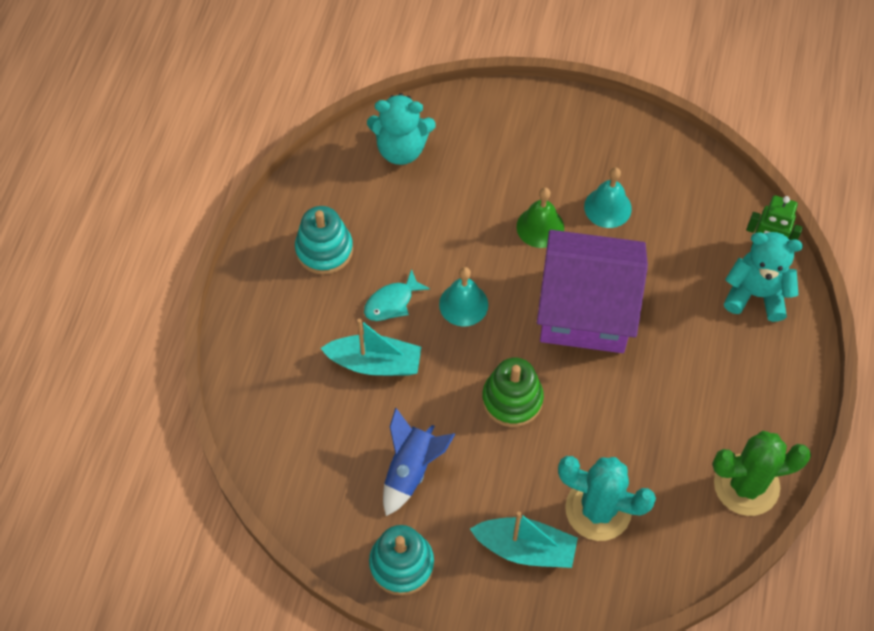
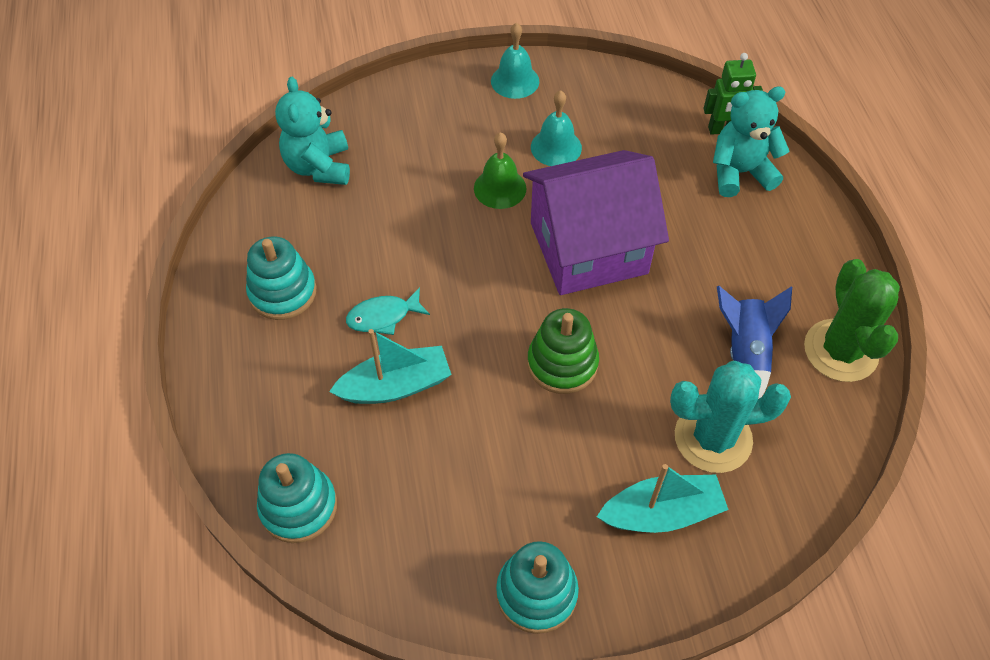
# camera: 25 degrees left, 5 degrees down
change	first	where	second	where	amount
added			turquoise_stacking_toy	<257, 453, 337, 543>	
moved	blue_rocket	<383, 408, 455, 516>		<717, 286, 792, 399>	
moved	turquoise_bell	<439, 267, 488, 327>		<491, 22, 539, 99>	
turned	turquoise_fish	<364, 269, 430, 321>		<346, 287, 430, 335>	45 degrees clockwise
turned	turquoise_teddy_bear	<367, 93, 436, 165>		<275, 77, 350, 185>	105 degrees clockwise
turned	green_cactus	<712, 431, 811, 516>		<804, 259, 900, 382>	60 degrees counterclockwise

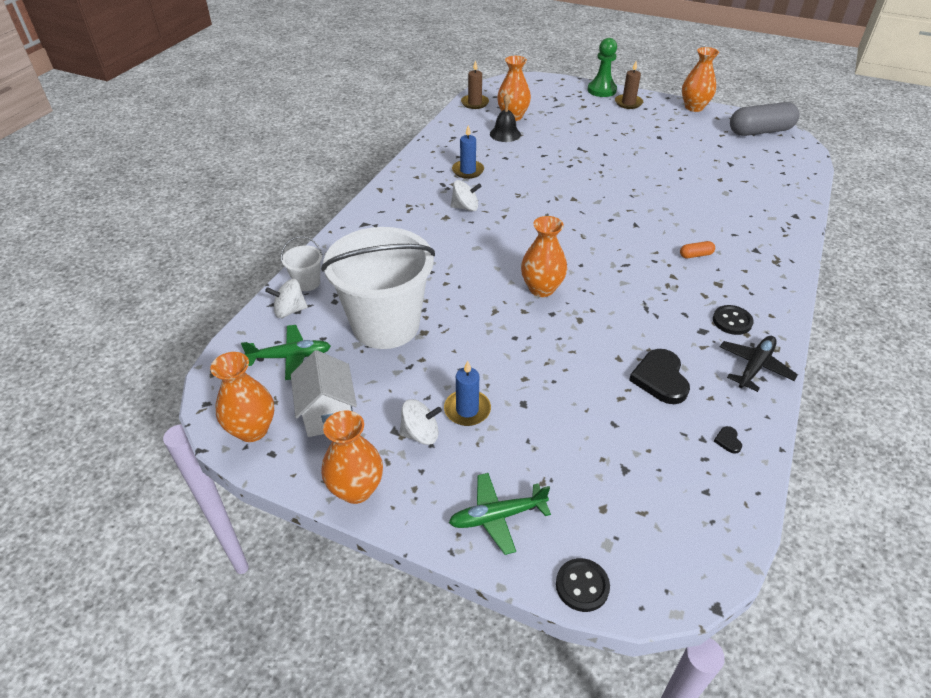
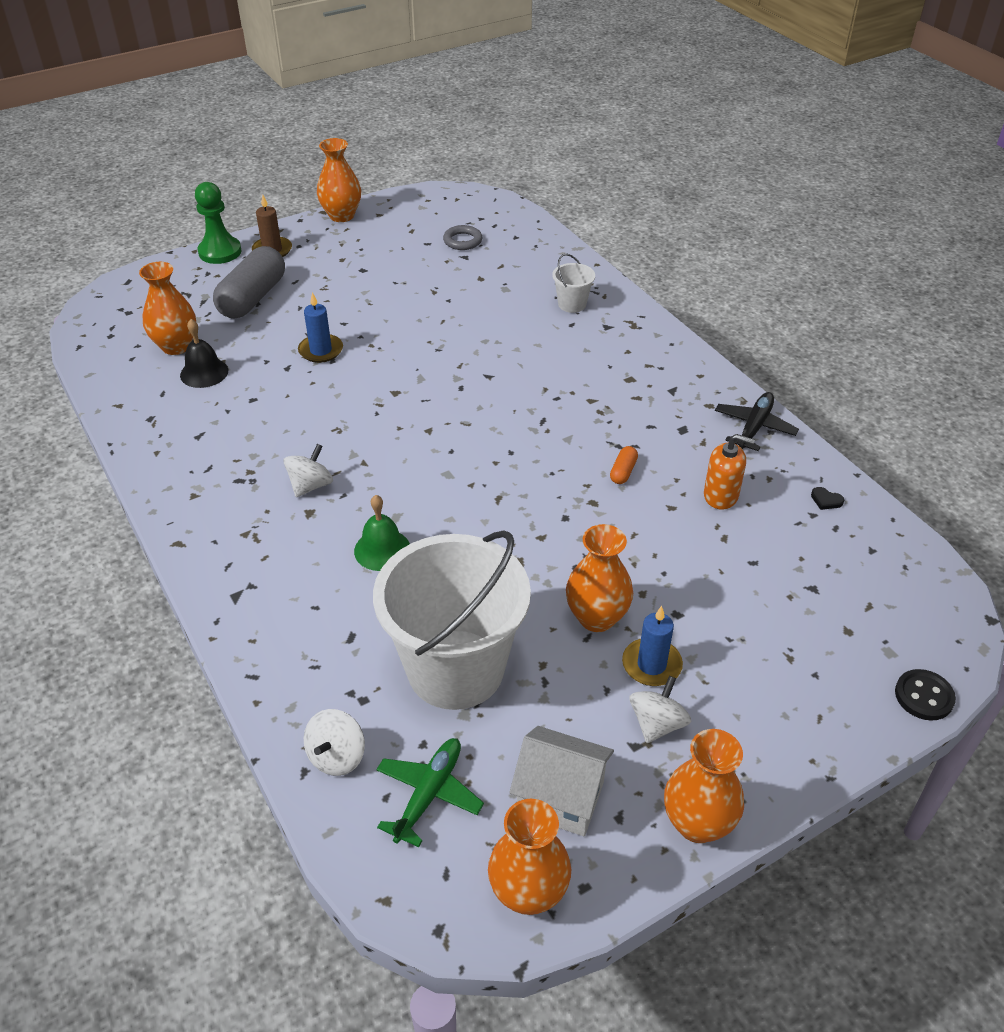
# camera: 55 degrees left, 0 degrees up
change	first	where	second	where	amount
removed	green_plane	<449, 473, 551, 555>			
removed	brown_candle	<461, 60, 489, 109>			
removed	black_button	<713, 305, 754, 335>			
added			green_bell	<354, 495, 410, 571>	
added			grey_ring	<443, 225, 482, 250>	
moved	white_bucket	<281, 236, 323, 291>		<552, 253, 595, 313>	
moved	blue_candle	<452, 125, 484, 179>		<298, 292, 343, 363>	
moved	orange_vase	<521, 216, 567, 297>		<566, 524, 633, 632>	
moved	orange_capsule	<680, 241, 715, 258>		<610, 446, 638, 484>	
moved	grey_capsule	<730, 102, 799, 136>		<213, 246, 285, 318>	
replaced	black_heart	<629, 349, 690, 404>	orange_soap_dispenser	<704, 434, 755, 510>	
turned	black_plane	<720, 336, 798, 392>		<715, 392, 799, 451>	45 degrees clockwise

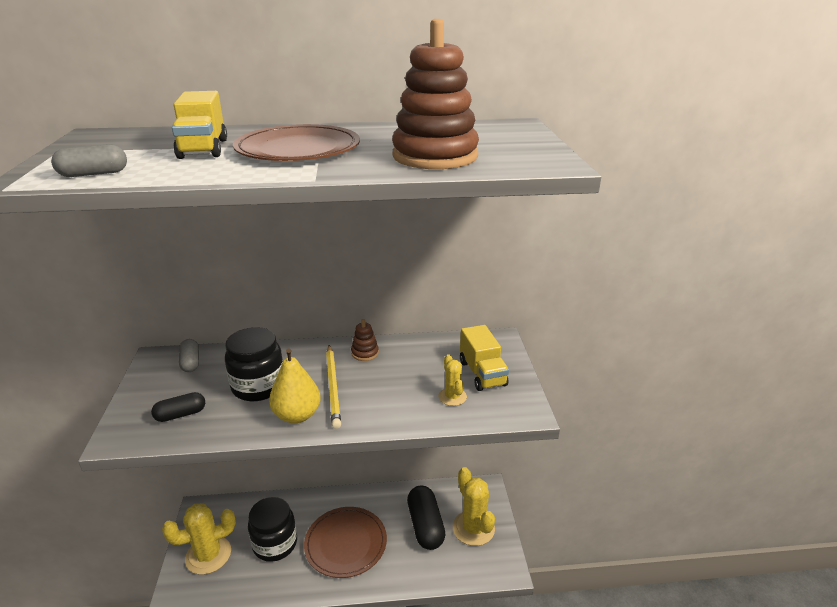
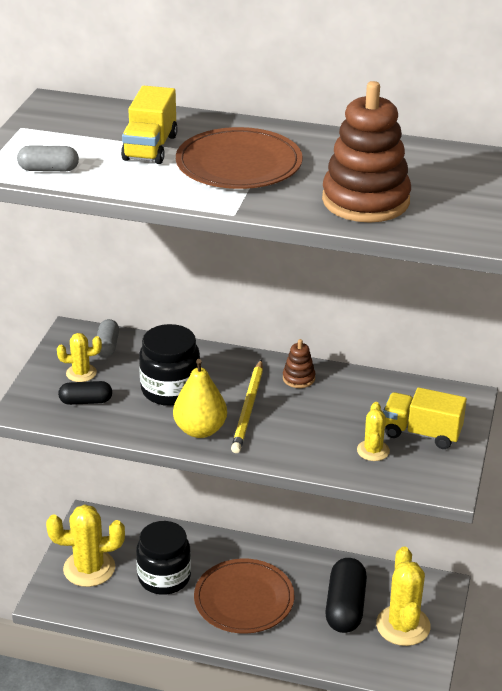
# camera: 20 degrees right, 5 degrees up
change	first	where	second	where	amount
added			yellow_cactus	<57, 333, 102, 382>	
turned	yellow_truck	<460, 325, 509, 391>		<383, 387, 467, 449>	105 degrees clockwise

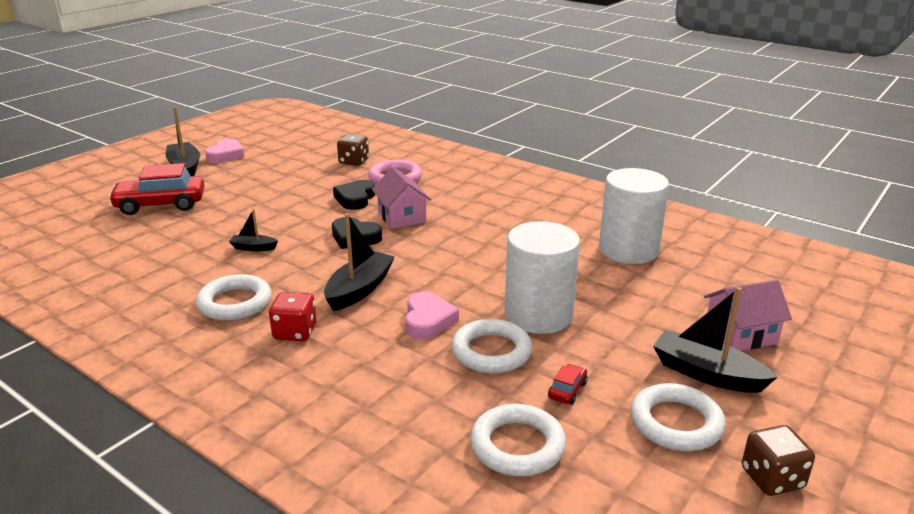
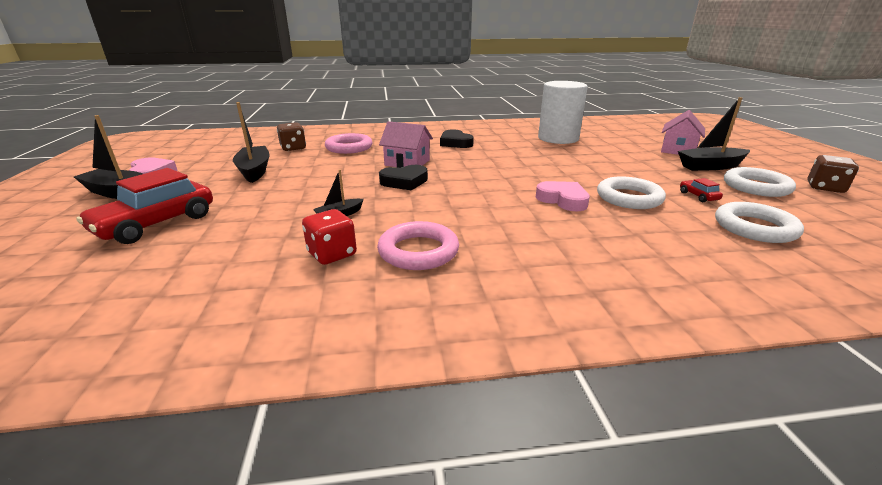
# camera: 45 degrees left, 0 degrees up
change	first	where	second	where	amount
removed	white_cylinder	<505, 221, 580, 334>			
moved	red_dice	<269, 292, 317, 341>		<302, 209, 357, 265>	
moved	black_boat	<324, 214, 395, 311>		<233, 102, 269, 183>	
moved	black_heart	<333, 180, 375, 210>		<440, 129, 474, 148>	
recoloured	white_ring	<196, 274, 272, 321>	pink_ring	<377, 221, 459, 270>	

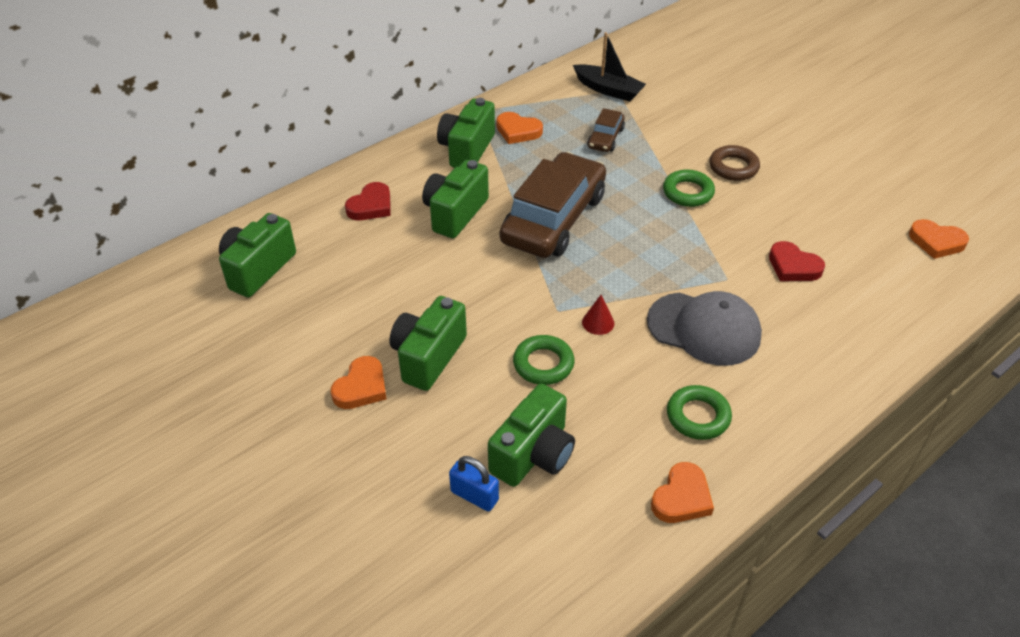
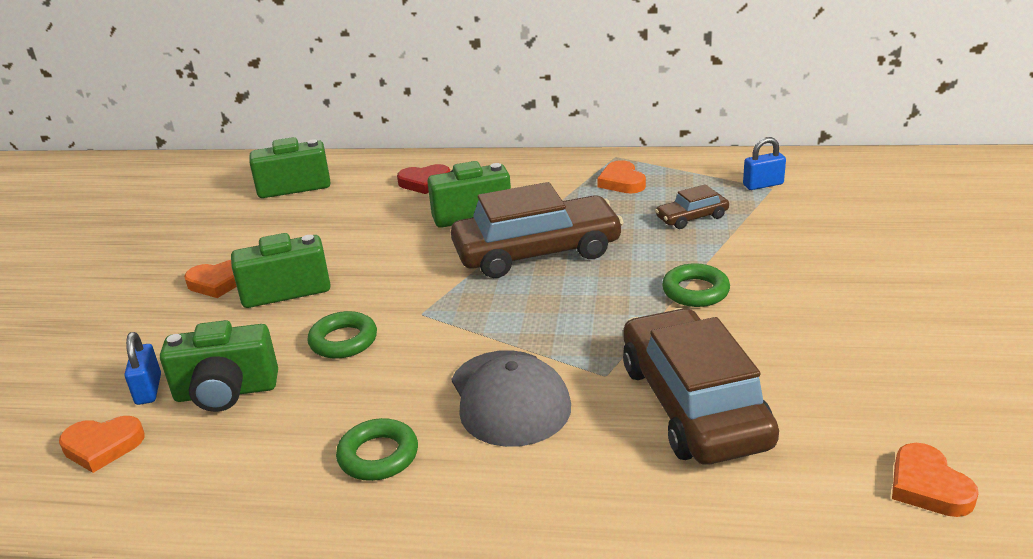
# camera: 50 degrees right, 15 degrees down
change	first	where	second	where	amount
removed	green_camera	<437, 98, 495, 168>			
removed	red_cone	<582, 295, 615, 335>			
removed	brown_ring	<709, 145, 760, 181>			
moved	orange_heart	<651, 462, 714, 523>		<59, 416, 145, 473>	
replaced	black_boat	<573, 32, 646, 102>	blue_padlock	<743, 137, 786, 190>	
replaced	red_heart	<769, 241, 825, 281>	brown_car	<623, 308, 779, 465>	

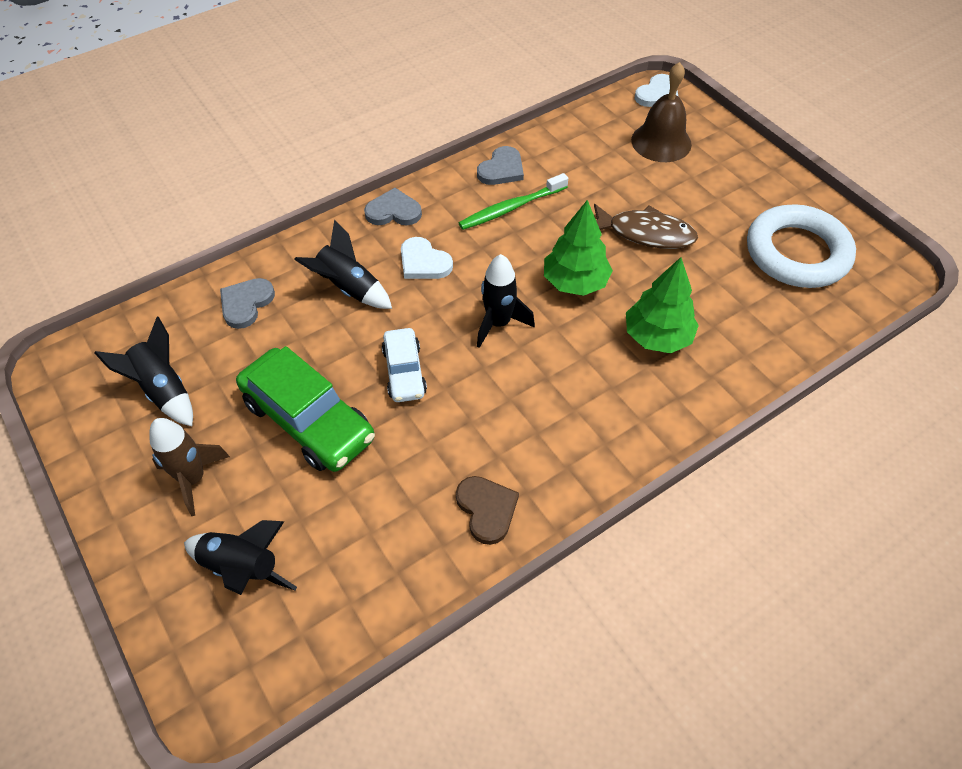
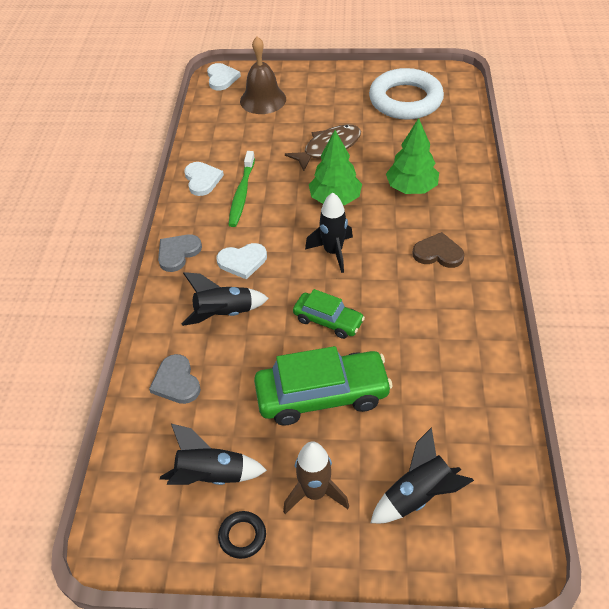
# camera: 50 degrees left, 5 degrees down
change	first	where	second	where	amount
added			black_ring	<218, 511, 266, 559>	
moved	brown_heart	<456, 476, 519, 545>		<413, 232, 464, 268>	
recoloured	white_car	<382, 328, 427, 402>	green_car	<293, 289, 365, 339>	
recoloured	grey_heart	<477, 146, 524, 185>	white_heart	<184, 162, 224, 196>	

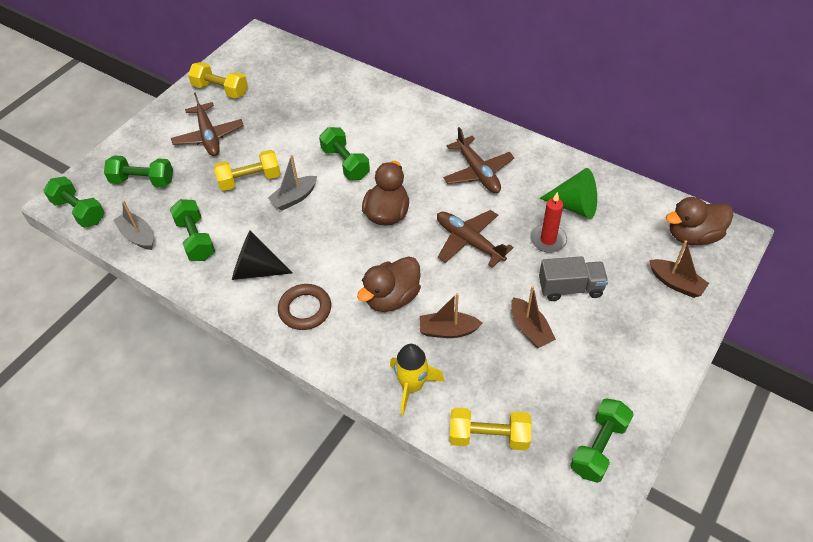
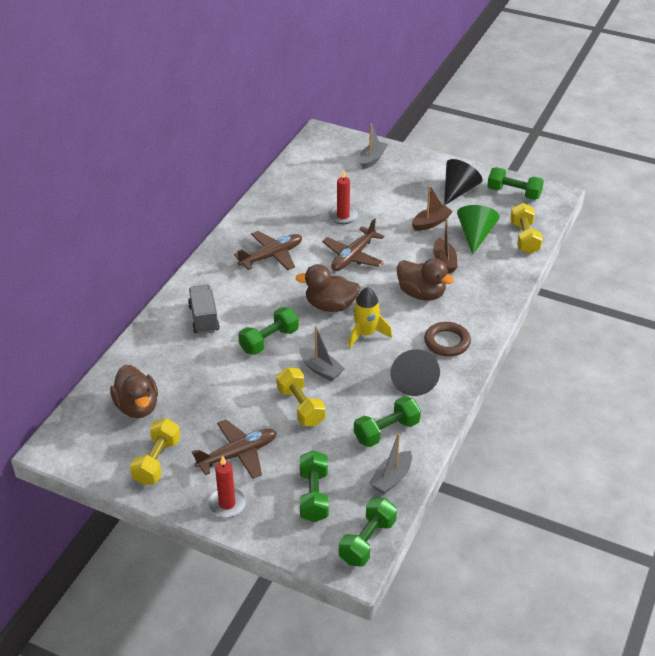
# camera: 100 degrees left, 10 degrees down
change	first	where	second	where	amount
added			red_candle	<208, 455, 247, 518>	
added			black_cone	<444, 159, 483, 205>	
moved	yellow_rocket	<390, 344, 445, 416>		<349, 287, 392, 348>	
moved	grey_truck	<539, 256, 608, 301>		<188, 285, 220, 334>	
moved	green_cone	<540, 168, 597, 219>		<457, 205, 500, 254>	
moved	brown_duck	<666, 197, 733, 245>		<110, 365, 158, 418>	
recoloured	brown_boat	<649, 240, 709, 298>	grey_boat	<359, 124, 388, 169>	

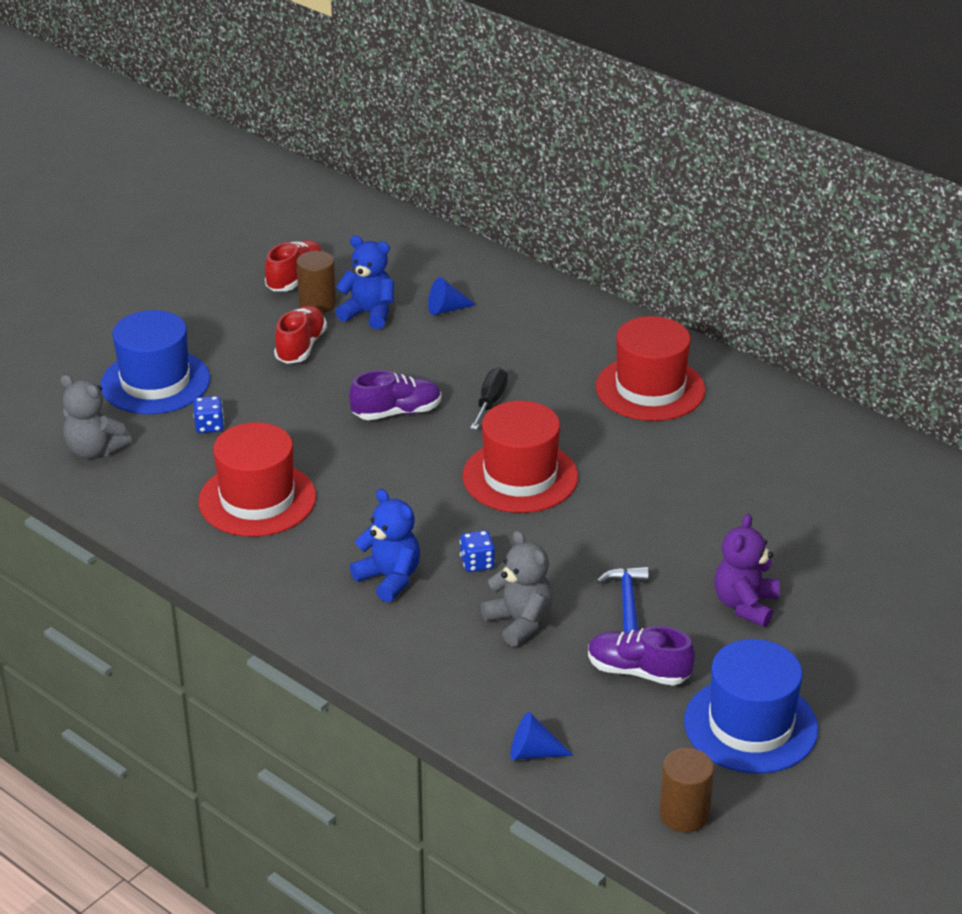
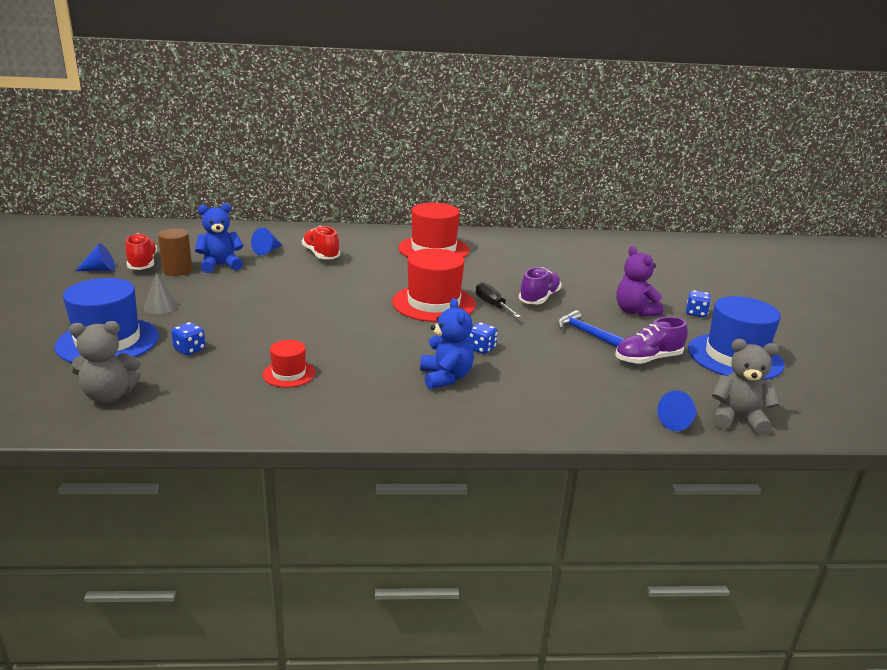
# camera: 45 degrees left, 10 degrees down
change	first	where	second	where	amount
removed	brown_cylinder	<659, 748, 714, 833>			
added			blue_cone	<75, 243, 115, 271>	
added			grey_cone	<144, 273, 178, 314>	
added			blue_dice	<686, 290, 711, 317>	
moved	red_shoe	<274, 305, 327, 364>		<302, 226, 340, 259>	
moved	purple_shoe	<349, 370, 441, 420>		<519, 267, 562, 304>	
moved	black_screwdriver	<470, 368, 508, 430>		<476, 282, 521, 318>	
moved	grey_teddy_bear	<481, 530, 553, 647>		<711, 339, 780, 435>	
turned	blue_teddy_bear	<350, 489, 420, 602>		<420, 298, 474, 389>	75 degrees clockwise
resized	red_hat	<198, 422, 316, 537>		<262, 340, 315, 387>	x0.51

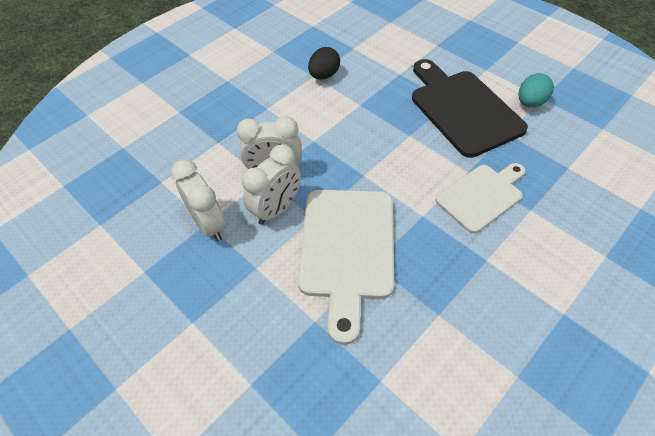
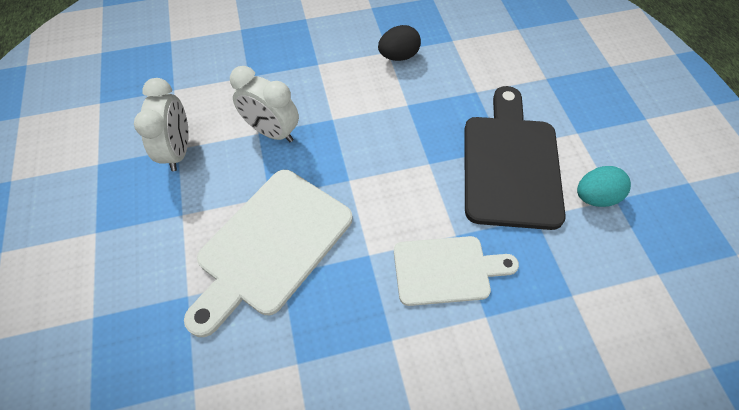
# camera: 30 degrees right, 5 degrees up
change	first	where	second	where	amount
removed	white_clock	<242, 144, 301, 225>			

